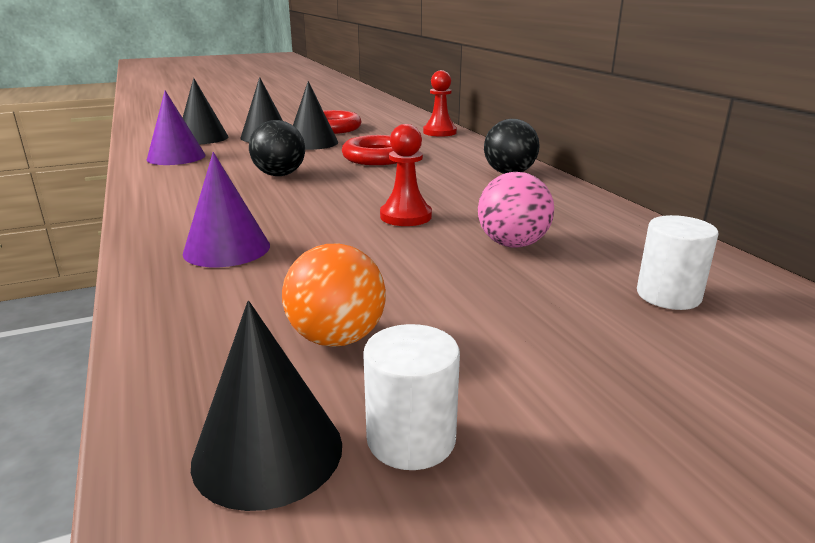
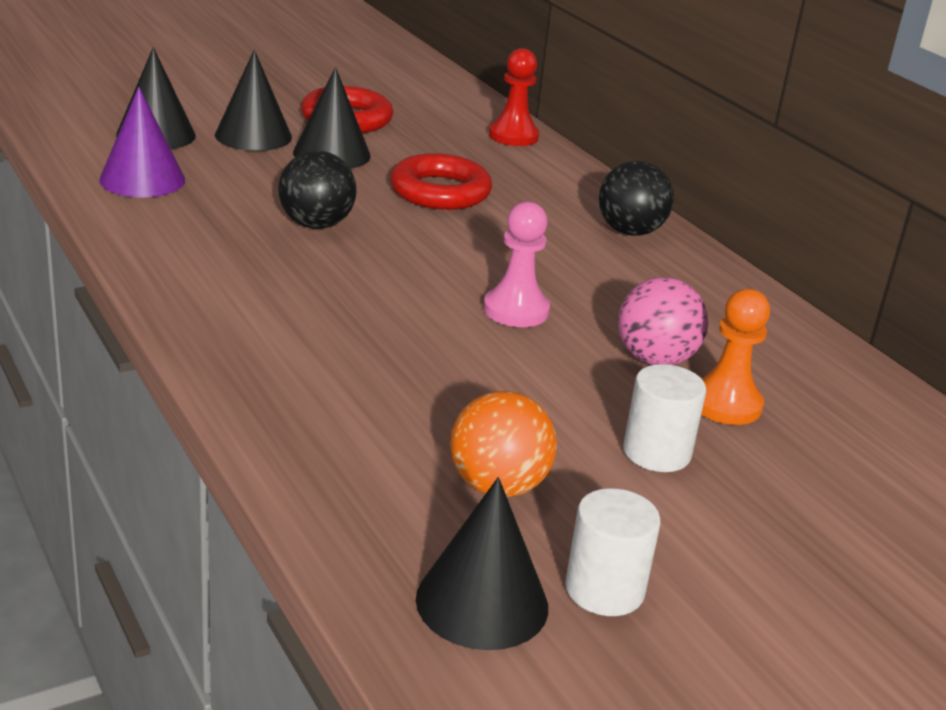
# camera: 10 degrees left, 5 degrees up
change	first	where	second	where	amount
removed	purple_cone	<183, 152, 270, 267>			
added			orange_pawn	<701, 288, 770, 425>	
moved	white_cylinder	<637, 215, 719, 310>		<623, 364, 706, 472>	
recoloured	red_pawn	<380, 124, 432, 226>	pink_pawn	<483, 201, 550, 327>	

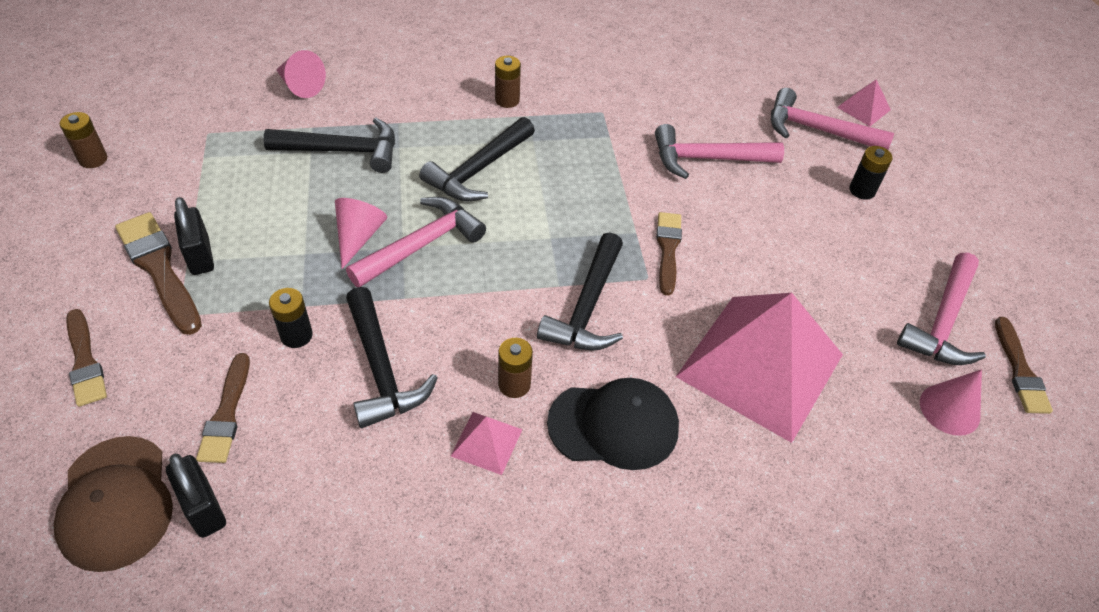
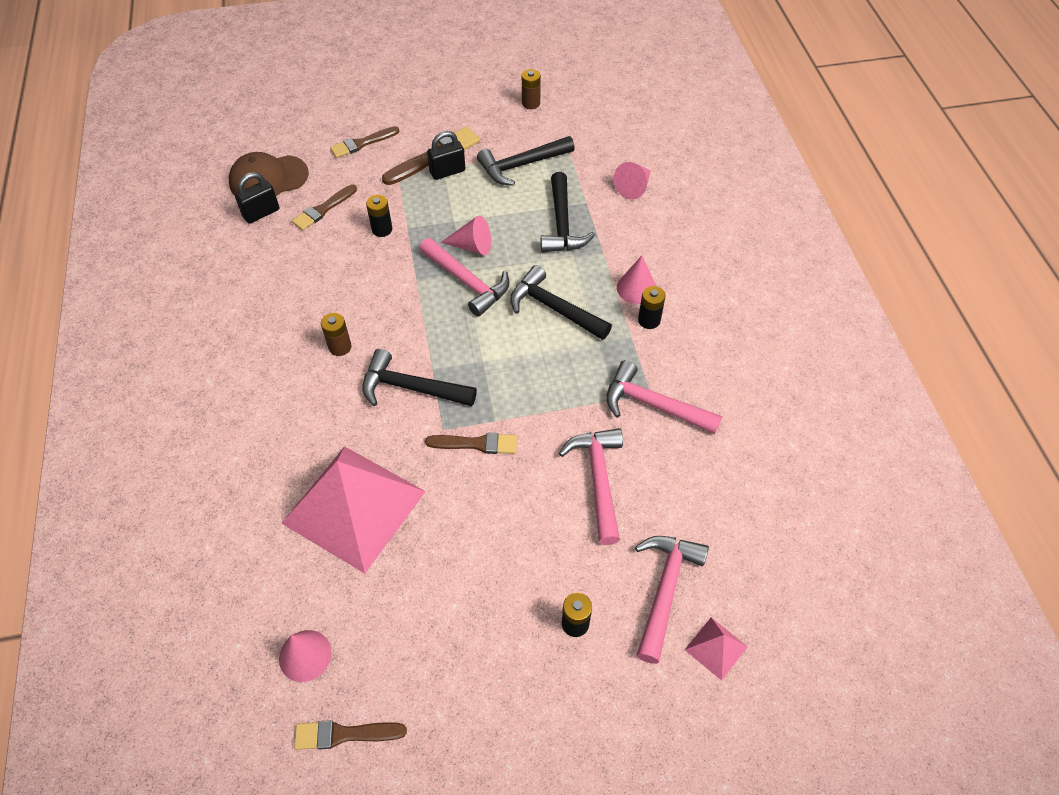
# camera: 90 degrees right, 5 degrees up
change	first	where	second	where	amount
removed	pink_pyramid	<451, 412, 523, 475>			
removed	black_cap	<547, 378, 679, 470>			
added			pink_cone	<617, 256, 656, 304>	
moved	black_hammer	<346, 287, 438, 428>		<477, 136, 575, 186>	
moved	pink_hammer	<897, 252, 986, 365>		<606, 360, 722, 434>	
recoloured	brown_battery	<495, 56, 521, 108>	black_battery	<638, 286, 665, 329>	
turned	brown_brush	<196, 353, 250, 463>		<292, 184, 357, 231>	45 degrees counterclockwise

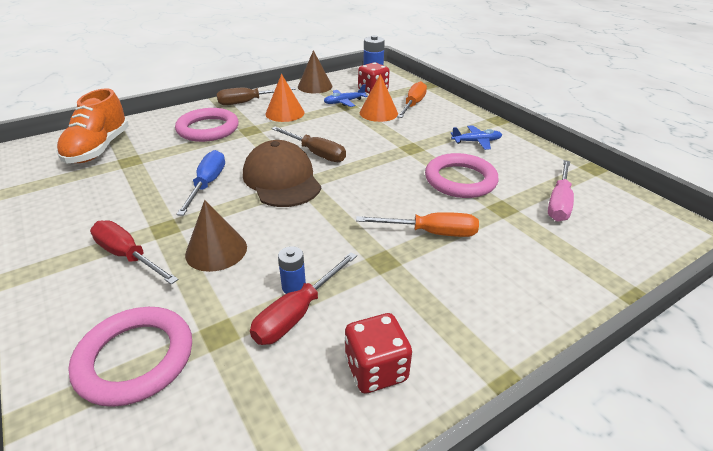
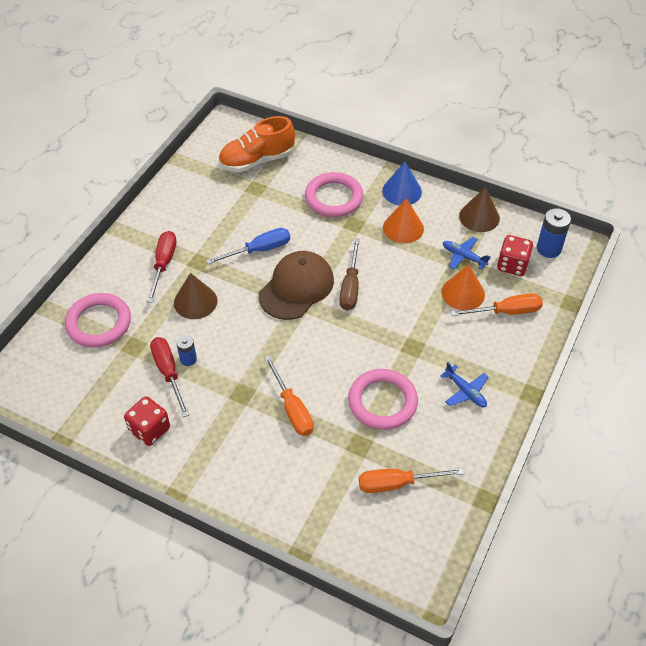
# camera: 60 degrees right, 15 degrees up
change	first	where	second	where	amount
replaced	brown_screwdriver	<216, 87, 296, 105>	blue_cone	<382, 162, 422, 205>	
recoloured	pink_screwdriver	<548, 160, 574, 222>	orange_screwdriver	<359, 468, 464, 493>	
turned	red_screwdriver	<250, 252, 357, 345>		<150, 337, 189, 417>	60 degrees clockwise

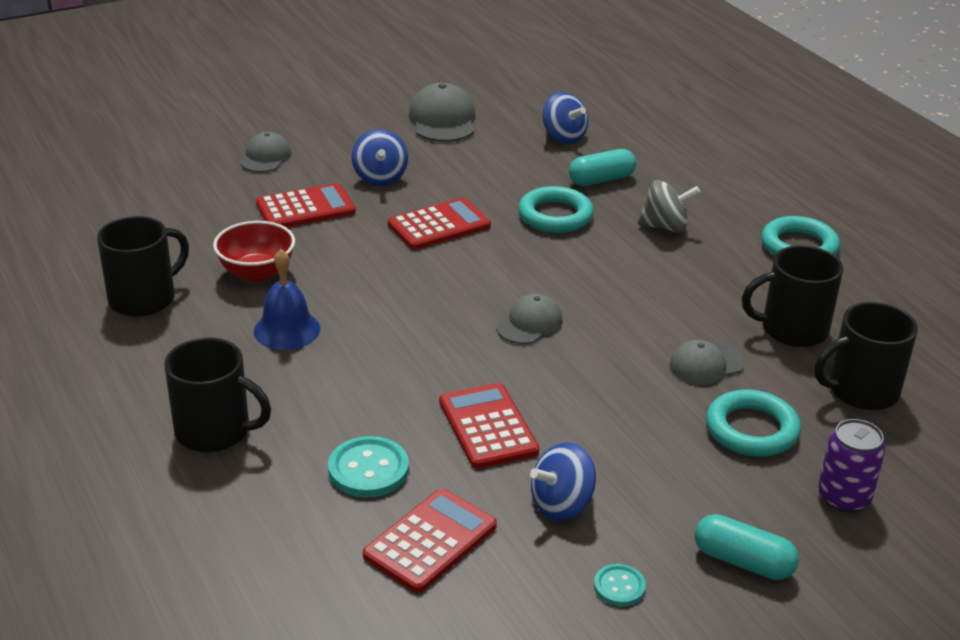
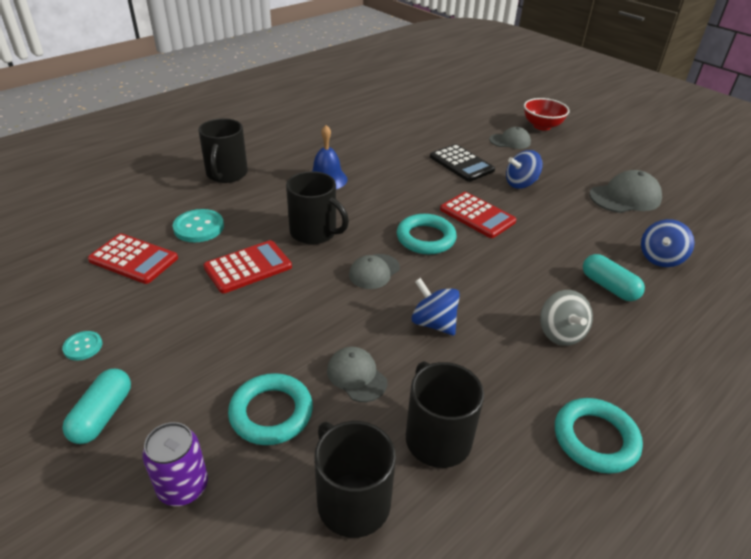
# camera: 75 degrees right, 5 degrees up
change	first	where	second	where	amount
moved	black_mug	<97, 216, 189, 317>		<286, 171, 349, 244>	
moved	red_bowl	<213, 221, 295, 281>		<524, 98, 570, 130>	
moved	turquoise_ring	<518, 186, 594, 233>		<397, 214, 457, 254>	
moved	blue_spinning_top	<530, 442, 596, 521>		<411, 278, 460, 336>	
recoloured	red_calculator	<256, 183, 356, 227>	black_calculator	<430, 144, 495, 182>	
turned	grey_cap	<496, 294, 563, 344>		<349, 254, 400, 289>	105 degrees clockwise

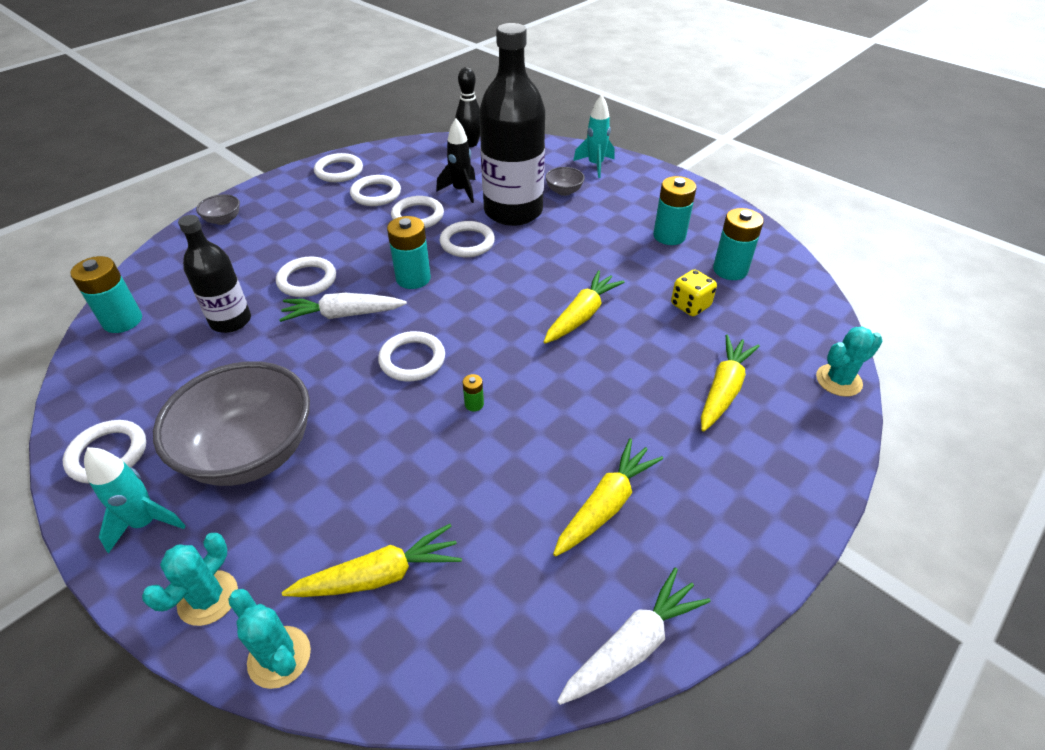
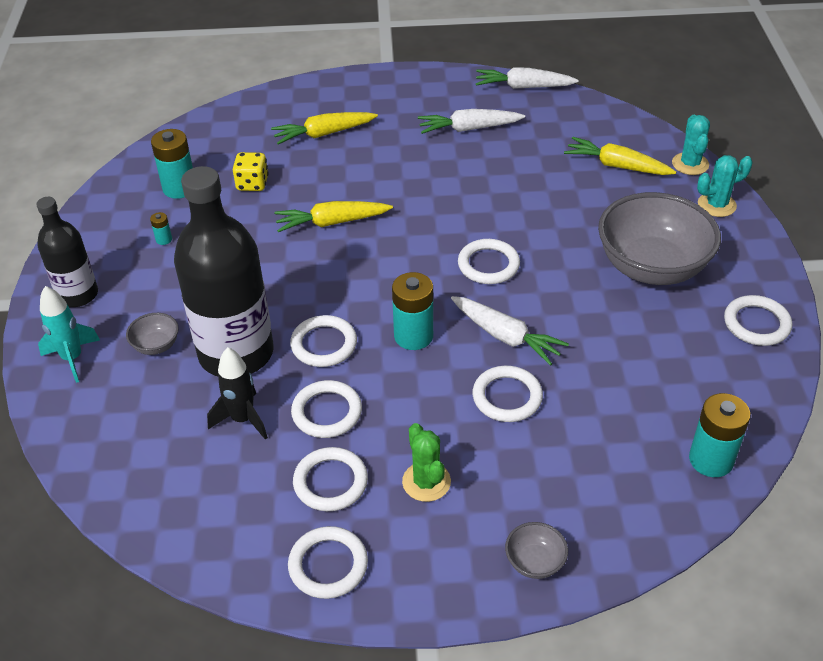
# camera: 135 degrees left, 0 degrees up
change	first	where	second	where	amount
removed	turquoise_rocket	<84, 447, 186, 554>			
removed	black_bowling_pin	<455, 67, 480, 147>			
removed	green_battery	<463, 374, 484, 411>			
removed	turquoise_cactus	<816, 327, 883, 397>			
added			green_cactus	<402, 423, 451, 502>	
moved	black_bottle	<178, 215, 251, 333>		<36, 197, 98, 307>	
recoloured	yellow_carrot	<553, 438, 663, 556>	white_carrot	<418, 109, 525, 134>	
resized	turquoise_battery	<653, 176, 696, 245>		<150, 212, 172, 245>	x0.46

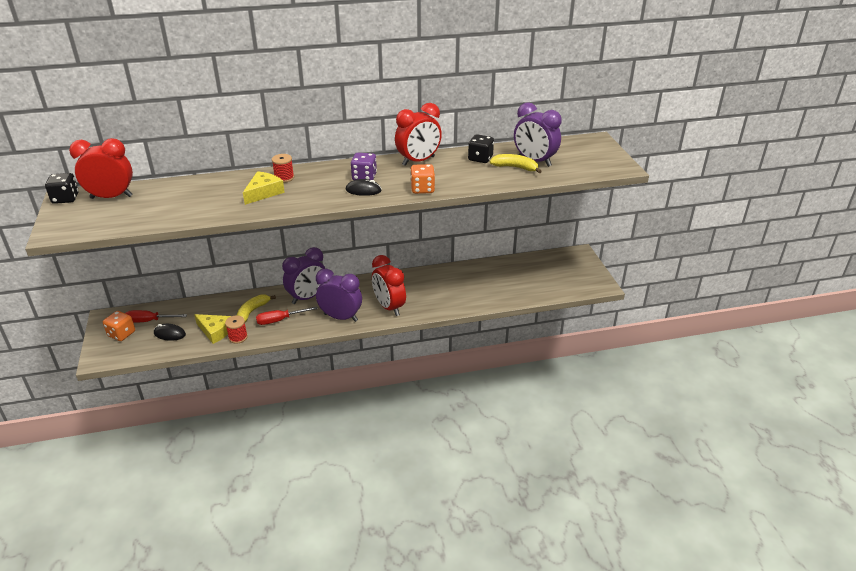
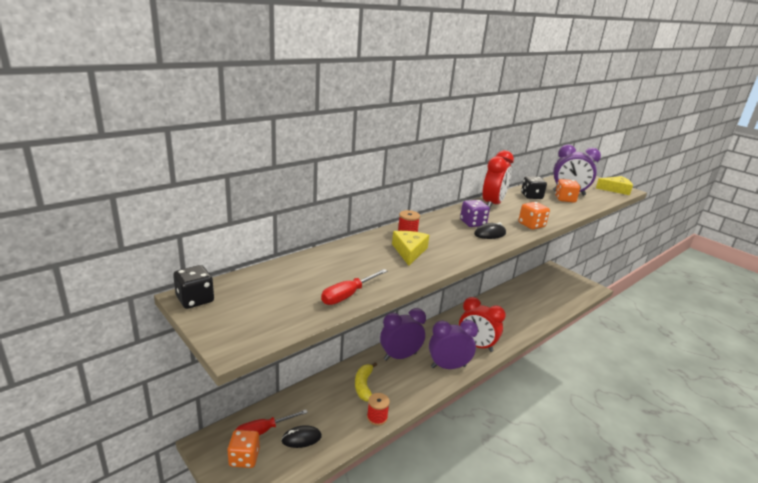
# camera: 30 degrees left, 10 degrees down
change	first	where	second	where	amount
removed	red_clock	<69, 138, 133, 199>			
moved	yellow_cheese	<194, 314, 231, 344>		<596, 176, 633, 195>	
moved	red_screwdriver	<256, 306, 318, 325>		<321, 269, 387, 305>	
replaced	yellow_banana	<490, 154, 542, 173>	orange_dice	<555, 179, 580, 203>	
turned	purple_clock	<282, 247, 326, 304>		<380, 308, 426, 361>	135 degrees counterclockwise

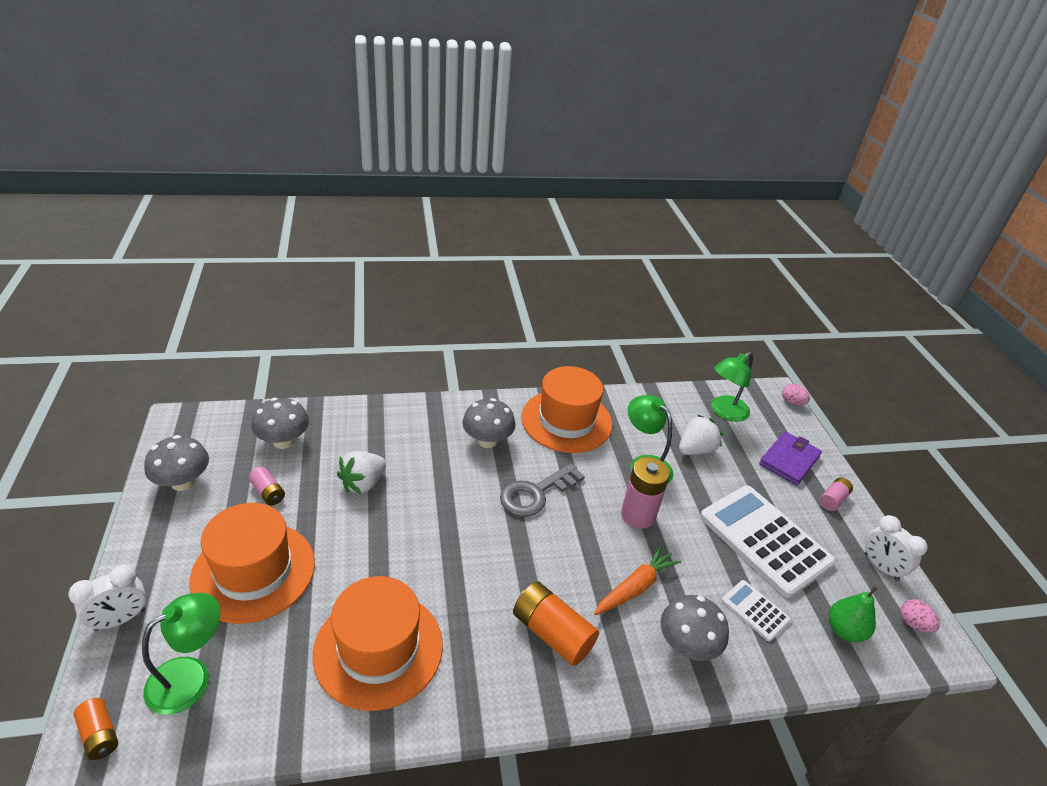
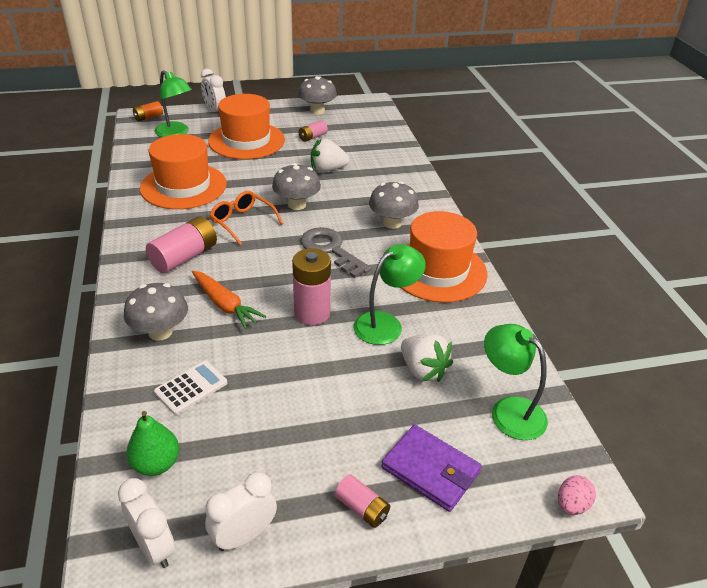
# camera: 90 degrees right, 0 degrees up
change	first	where	second	where	amount
removed	white_calculator	<700, 485, 836, 598>			
added			orange_glasses	<210, 191, 283, 245>	
moved	grey_mushroom	<252, 398, 309, 449>		<272, 163, 321, 210>	
replaced	pink_egg	<900, 599, 940, 633>	white_clock	<118, 478, 175, 568>	
recoloured	orange_battery	<513, 582, 599, 666>	pink_battery	<146, 216, 217, 273>	
turned	white_strawberry	<337, 451, 386, 495>		<311, 139, 349, 172>	45 degrees counterclockwise

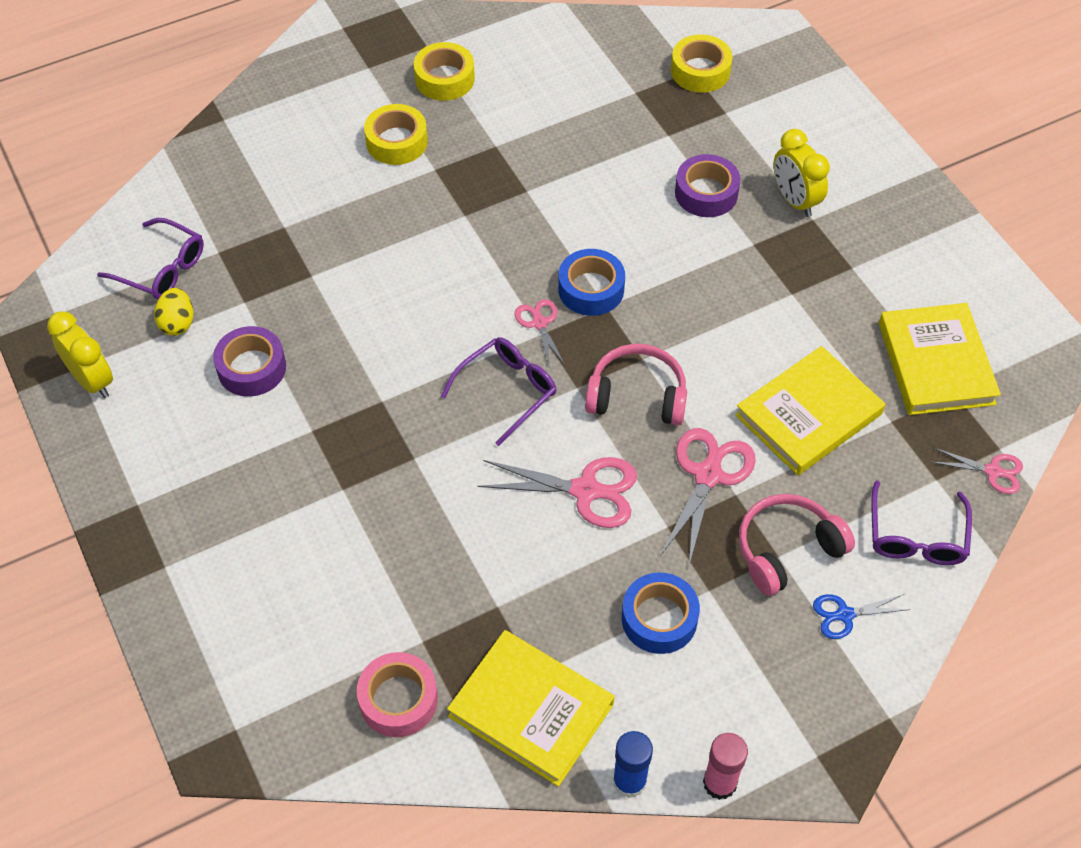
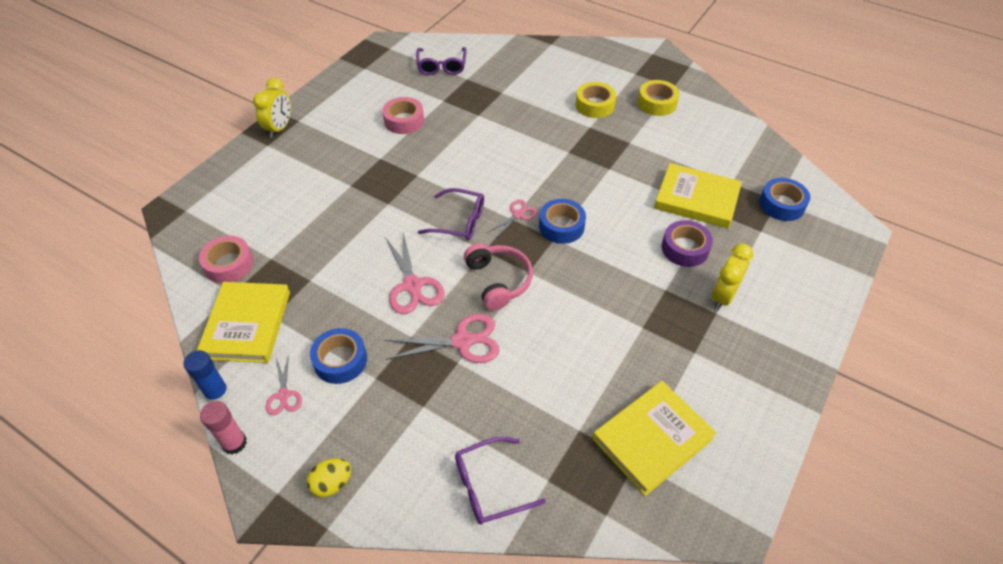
# camera: 60 degrees right, 5 degrees down
change	first	where	second	where	amount
removed	pink_headphones	<739, 494, 855, 596>			
removed	blue_scissors	<813, 594, 911, 639>			
moved	yellow_clock	<47, 312, 113, 398>		<253, 78, 291, 138>	
moved	yellow_egg	<154, 288, 194, 336>		<307, 458, 351, 497>	
moved	yellow_book	<735, 346, 885, 475>		<654, 163, 742, 229>	
moved	pink_scissors	<931, 448, 1023, 494>		<266, 354, 302, 415>	
recoloured	purple_tape	<213, 326, 286, 397>	pink_tape	<382, 97, 424, 134>	
recoloured	yellow_tape	<671, 34, 732, 93>	blue_tape	<759, 178, 810, 221>	

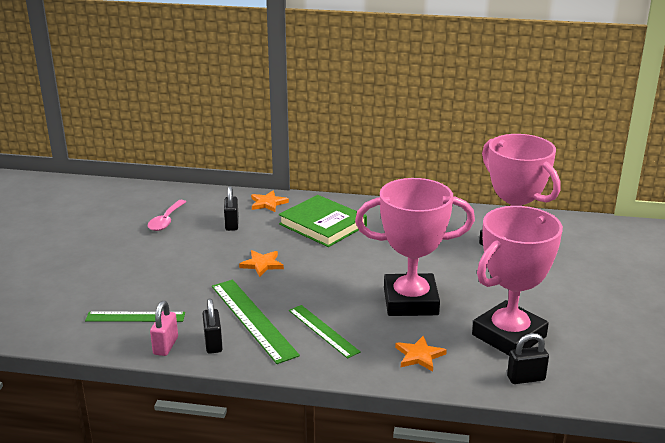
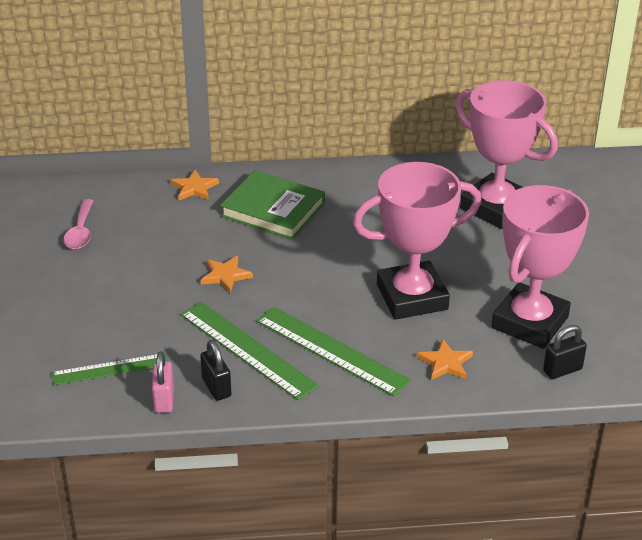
# camera: 15 degrees left, 10 degrees up
change	first	where	second	where	amount
removed	black_padlock	<224, 186, 239, 231>			
resized	green_ruler	<289, 305, 361, 359>		<256, 307, 411, 396>	x1.55

